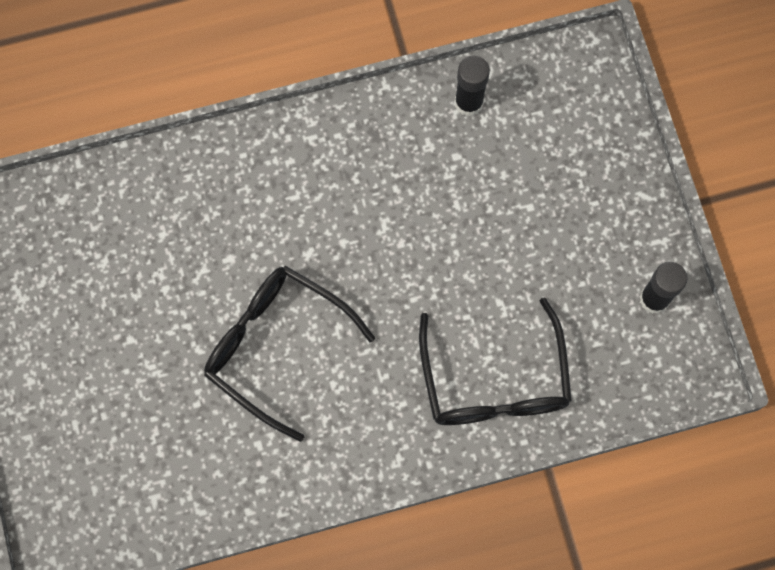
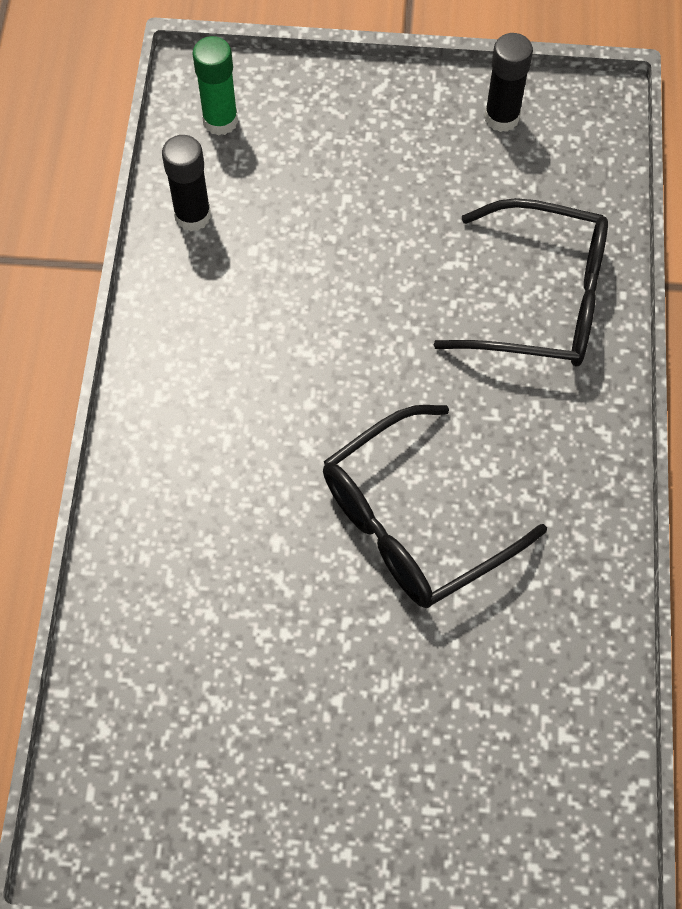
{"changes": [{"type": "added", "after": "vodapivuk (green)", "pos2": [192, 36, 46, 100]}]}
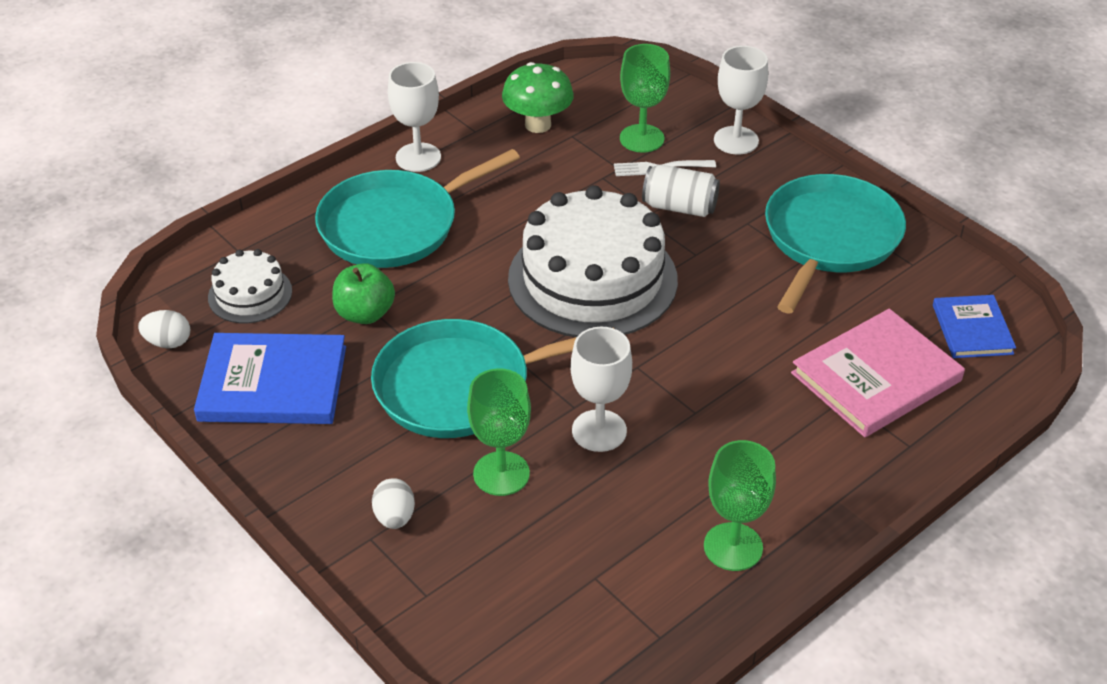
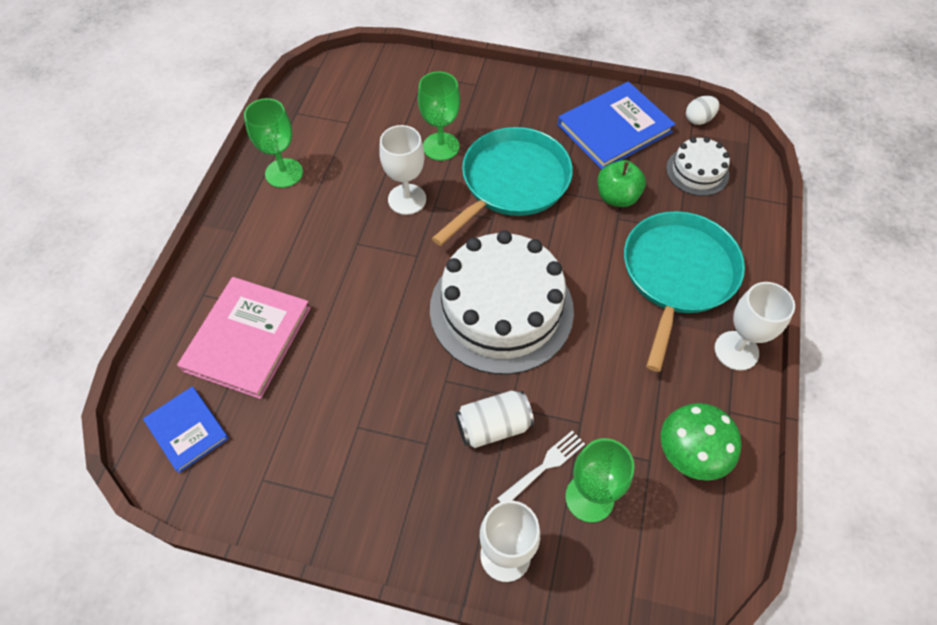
{"changes": [{"type": "removed", "before": "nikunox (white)", "pos1": [372, 478, 43, 51]}, {"type": "removed", "before": "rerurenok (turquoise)", "pos1": [765, 174, 141, 139]}]}
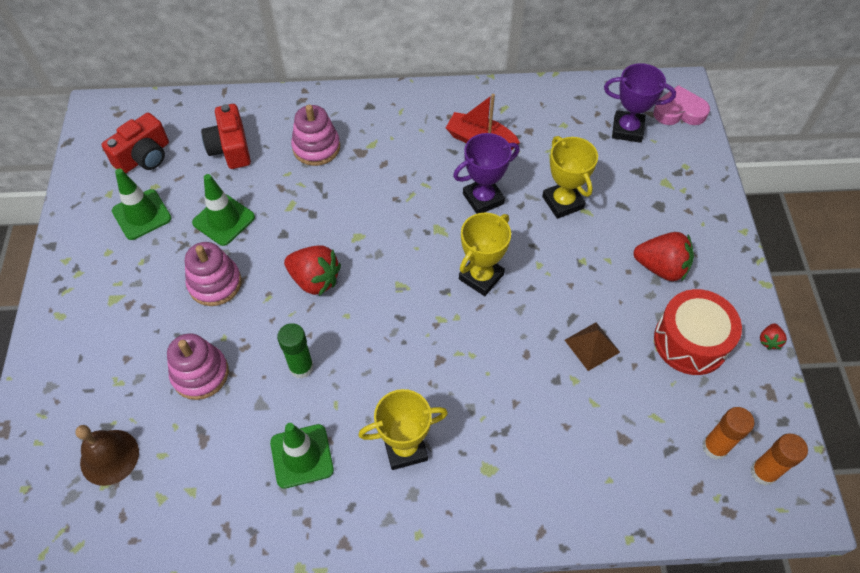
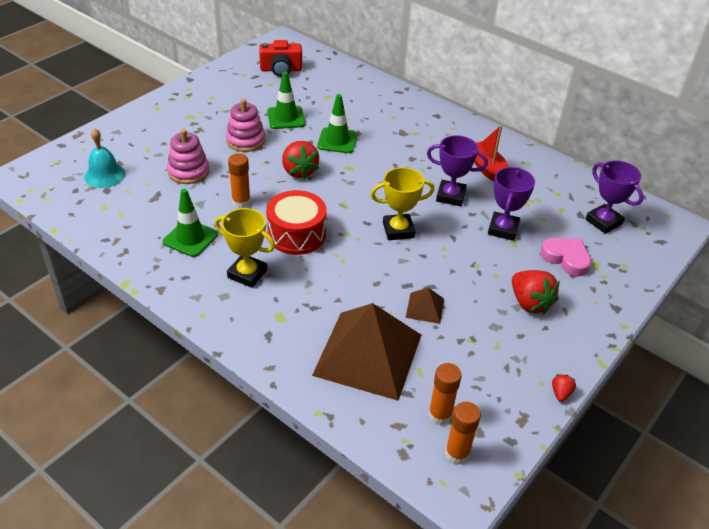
{"changes": [{"type": "removed", "before": "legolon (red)", "pos1": [201, 104, 50, 65]}, {"type": "removed", "before": "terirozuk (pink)", "pos1": [291, 105, 49, 61]}, {"type": "added", "after": "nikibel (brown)", "pos2": [312, 303, 109, 98]}, {"type": "moved", "before": "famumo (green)", "pos1": [112, 168, 59, 72], "pos2": [317, 94, 40, 59]}, {"type": "moved", "before": "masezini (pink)", "pos1": [653, 85, 57, 40], "pos2": [540, 238, 51, 38]}, {"type": "moved", "before": "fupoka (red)", "pos1": [654, 289, 88, 86], "pos2": [266, 190, 60, 65]}, {"type": "recoloured", "before": "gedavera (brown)", "after": "gedavera (turquoise)", "pos1": [75, 425, 64, 61], "pos2": [84, 128, 42, 60]}, {"type": "recoloured", "before": "vodapivuk (green)", "after": "vodapivuk (orange)", "pos1": [277, 323, 37, 55], "pos2": [228, 153, 23, 55]}, {"type": "recoloured", "before": "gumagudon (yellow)", "after": "gumagudon (purple)", "pos1": [542, 136, 56, 83], "pos2": [488, 167, 47, 74]}, {"type": "turned", "before": "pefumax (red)", "pos1": [760, 323, 27, 27], "pos2": [552, 374, 24, 28], "turn": 135}]}
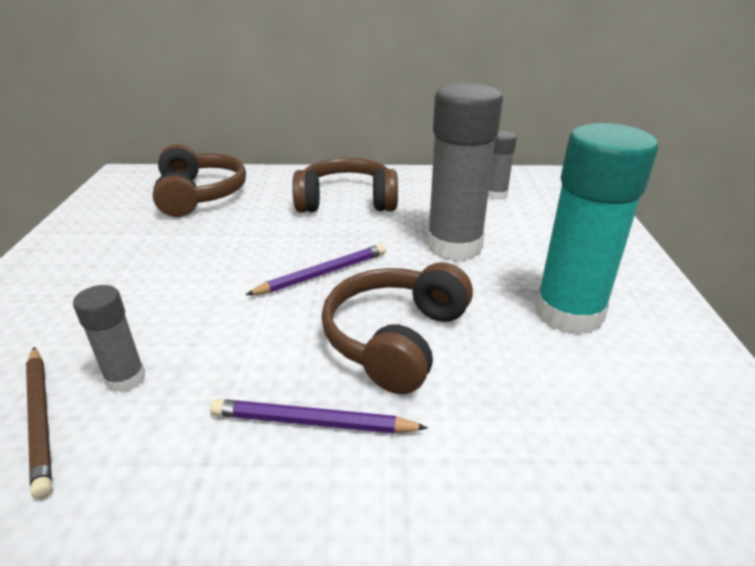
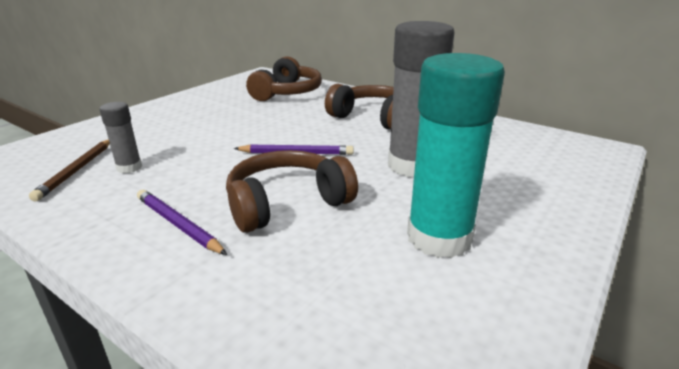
{"changes": [{"type": "removed", "before": "vodapivuk (grey)", "pos1": [488, 131, 29, 69]}]}
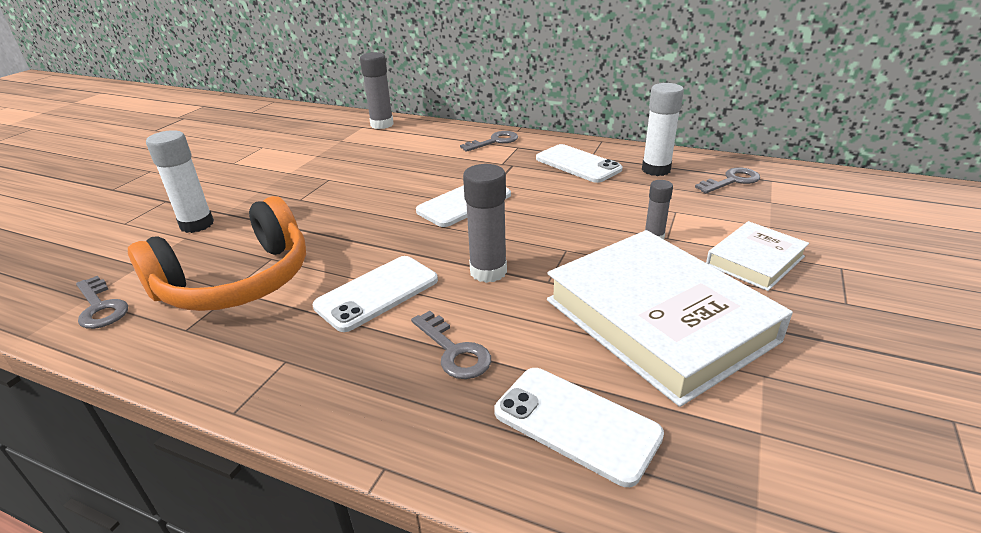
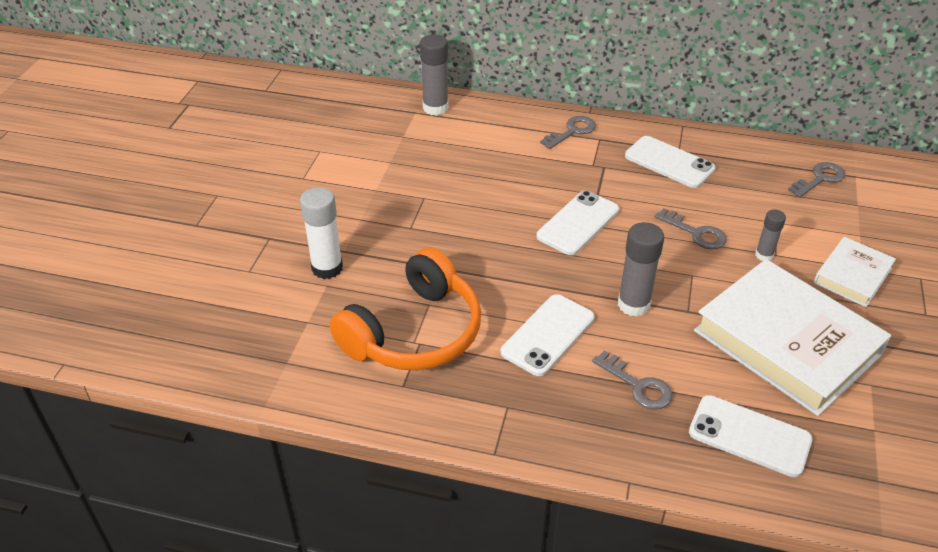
{"changes": [{"type": "removed", "before": "vodapivuk (white)", "pos1": [642, 83, 42, 93]}, {"type": "moved", "before": "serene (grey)", "pos1": [76, 276, 52, 53], "pos2": [655, 208, 72, 41]}]}
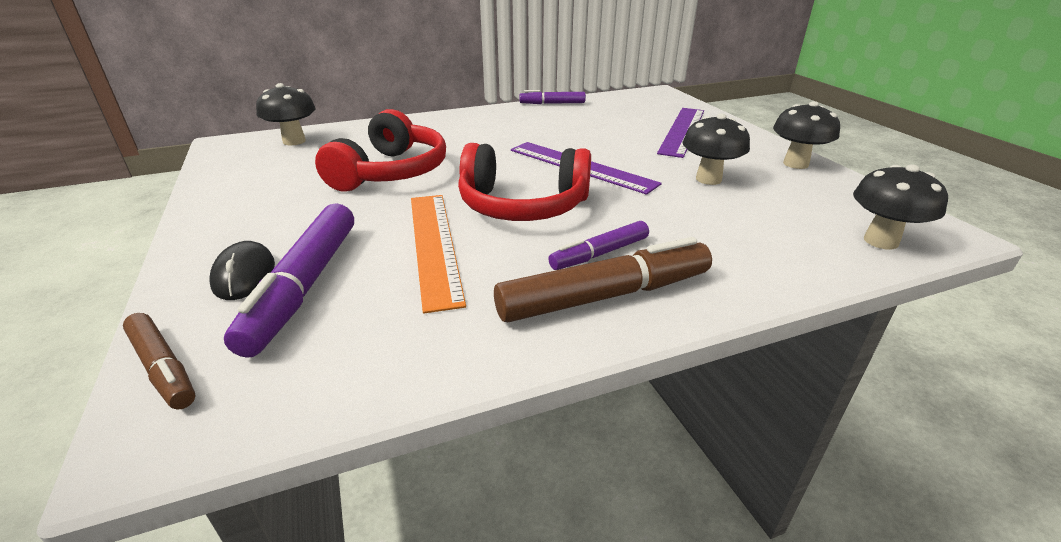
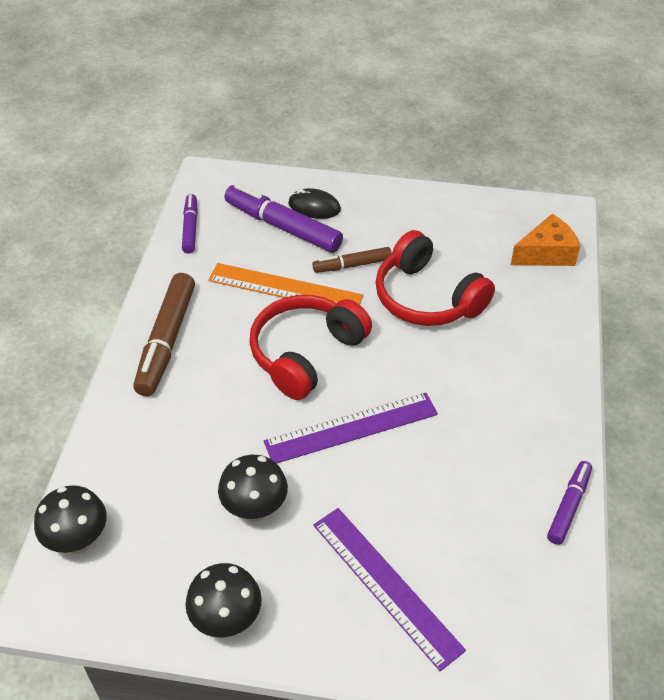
{"changes": [{"type": "moved", "before": "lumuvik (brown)", "pos1": [123, 313, 73, 97], "pos2": [312, 247, 80, 26]}, {"type": "moved", "before": "lumuvik (purple)", "pos1": [548, 221, 101, 49], "pos2": [182, 194, 16, 60]}, {"type": "replaced", "before": "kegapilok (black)", "after": "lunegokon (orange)", "pos1": [256, 83, 60, 62], "pos2": [511, 214, 69, 52]}]}
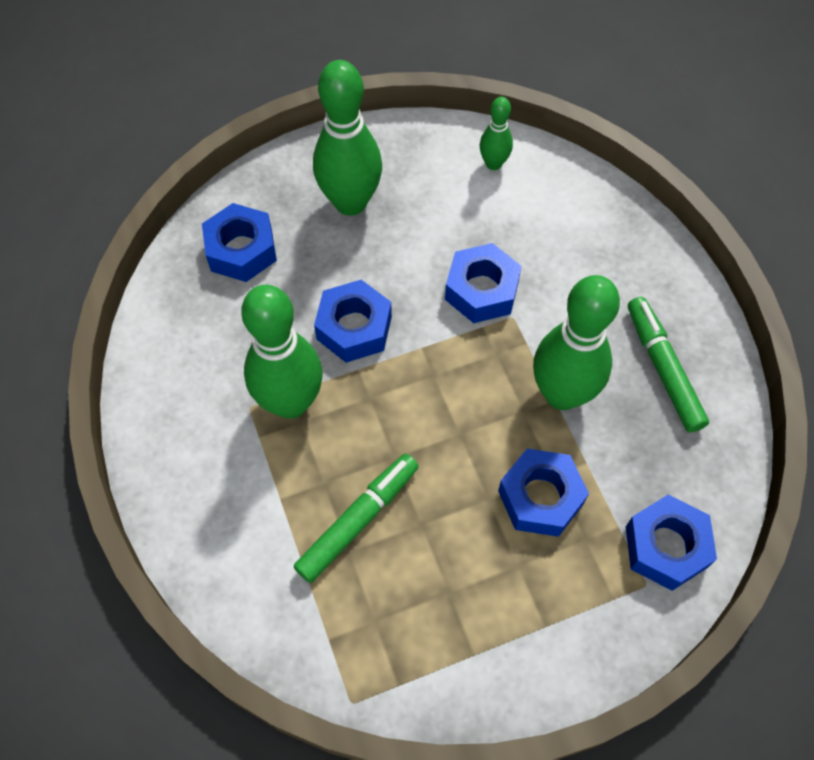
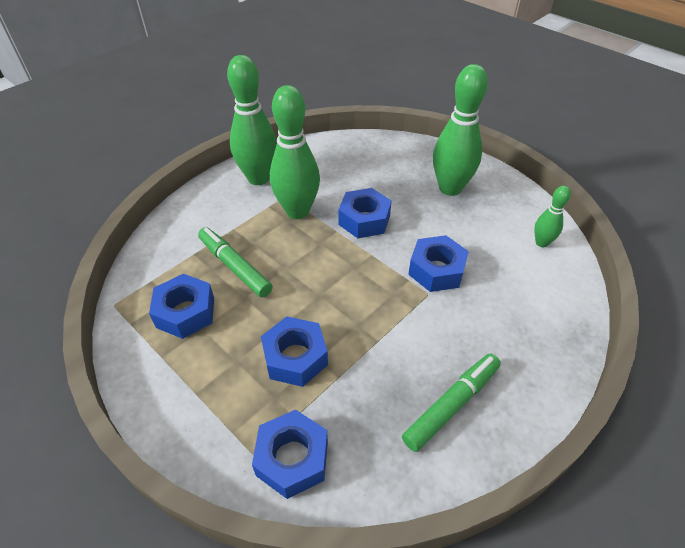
{"changes": [{"type": "moved", "before": "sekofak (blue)", "pos1": [202, 203, 75, 79], "pos2": [149, 274, 65, 65]}, {"type": "moved", "before": "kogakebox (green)", "pos1": [533, 275, 87, 135], "pos2": [227, 55, 50, 130]}, {"type": "turned", "before": "lumuvik (green)", "pos1": [293, 454, 126, 129], "pos2": [198, 227, 75, 71], "turn": -150}]}
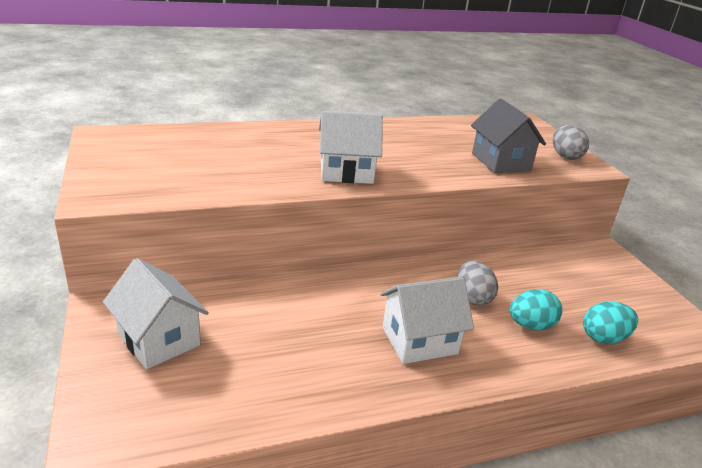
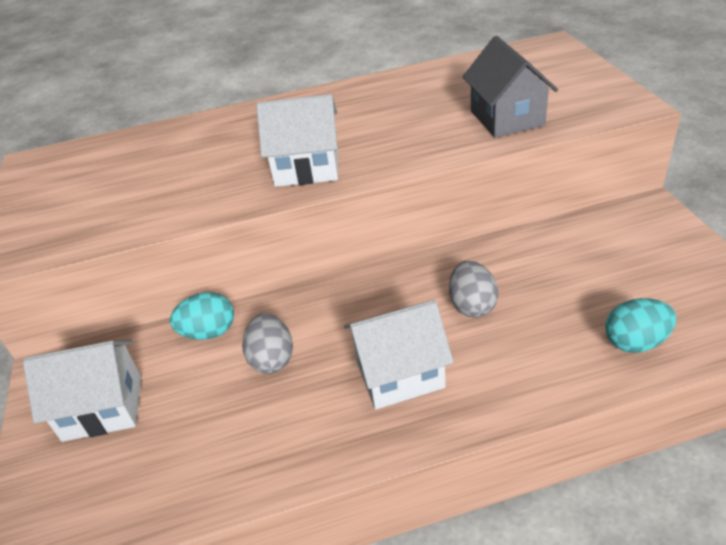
{"changes": [{"type": "moved", "before": "nikunox (turquoise)", "pos1": [510, 289, 52, 41], "pos2": [170, 292, 64, 48]}, {"type": "moved", "before": "nikunox (grey)", "pos1": [553, 125, 36, 35], "pos2": [242, 313, 51, 61]}, {"type": "turned", "before": "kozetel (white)", "pos1": [103, 258, 106, 111], "pos2": [23, 340, 118, 102], "turn": -60}]}
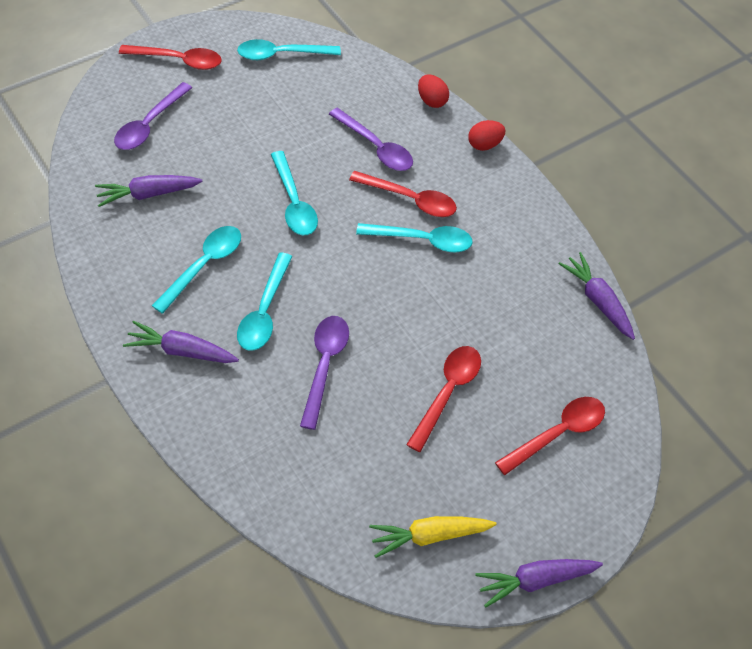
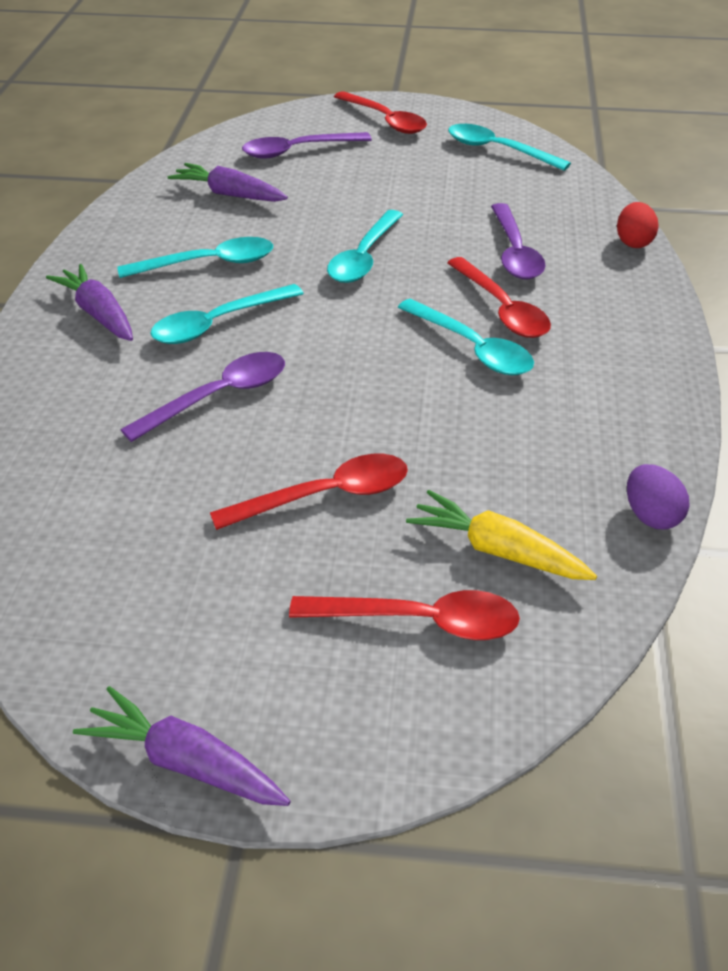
{"changes": [{"type": "removed", "before": "nikunox (red)", "pos1": [468, 120, 37, 31]}, {"type": "moved", "before": "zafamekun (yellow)", "pos1": [369, 516, 128, 42], "pos2": [406, 490, 191, 90]}, {"type": "replaced", "before": "zafamekun (purple)", "after": "nikunox (purple)", "pos1": [558, 252, 77, 88], "pos2": [627, 464, 62, 66]}]}
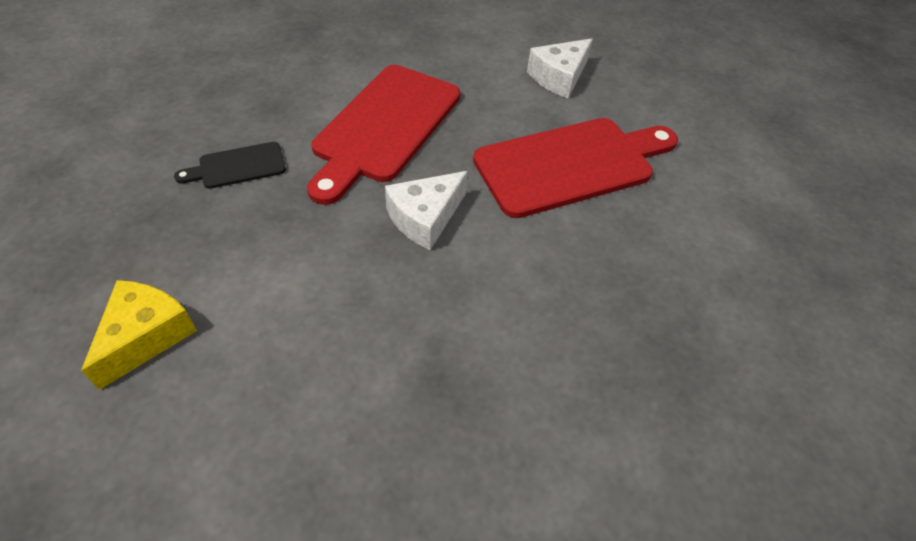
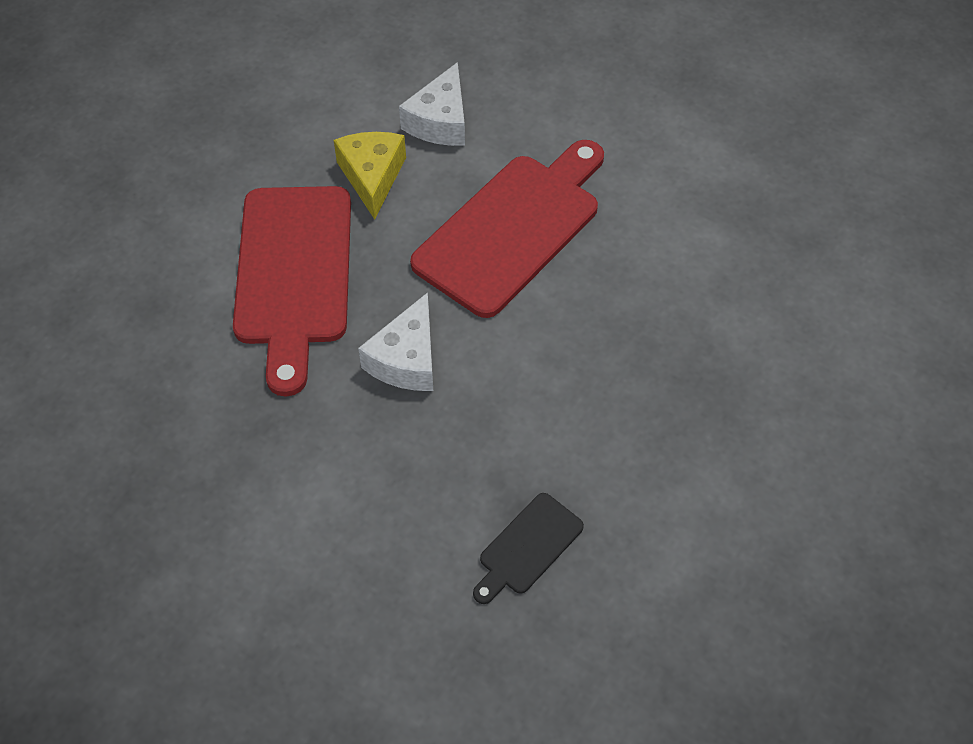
{"changes": [{"type": "moved", "before": "lunegokon (yellow)", "pos1": [81, 280, 116, 110], "pos2": [334, 132, 72, 87]}, {"type": "moved", "before": "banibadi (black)", "pos1": [174, 142, 112, 47], "pos2": [473, 493, 111, 111]}]}
